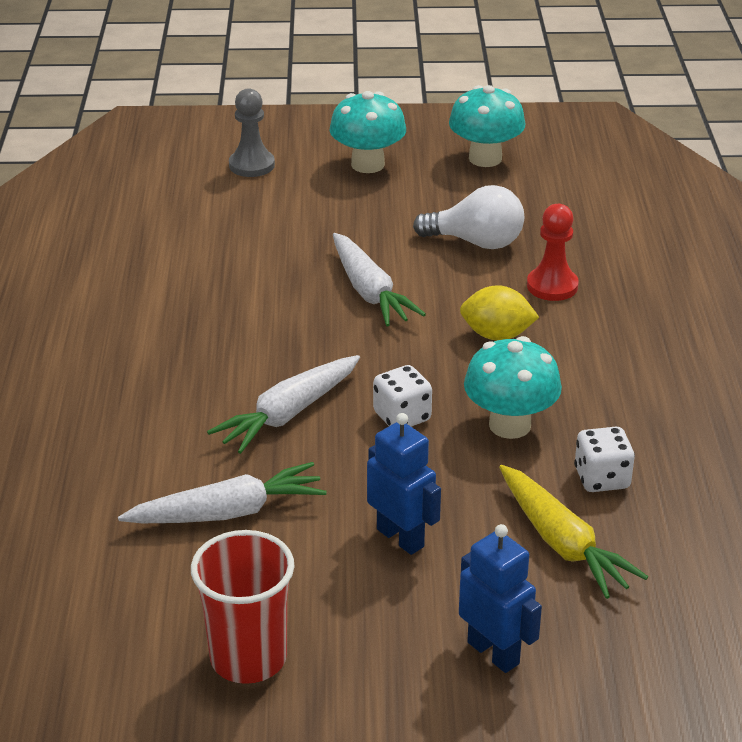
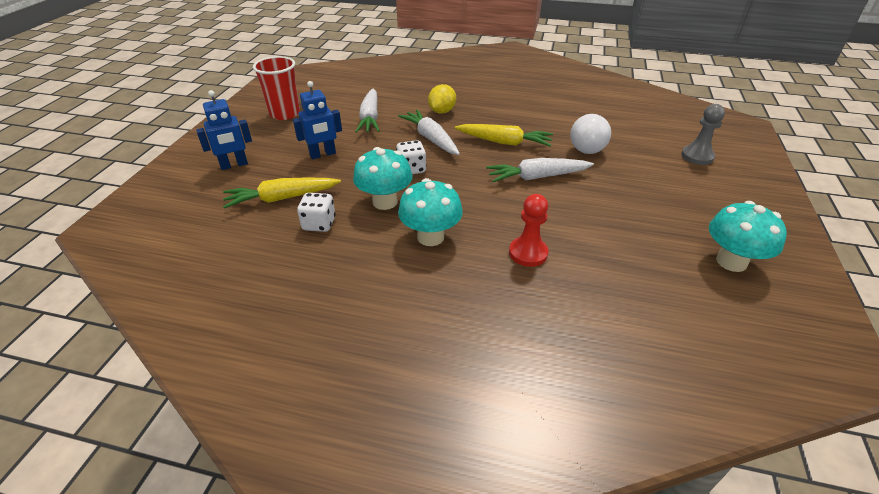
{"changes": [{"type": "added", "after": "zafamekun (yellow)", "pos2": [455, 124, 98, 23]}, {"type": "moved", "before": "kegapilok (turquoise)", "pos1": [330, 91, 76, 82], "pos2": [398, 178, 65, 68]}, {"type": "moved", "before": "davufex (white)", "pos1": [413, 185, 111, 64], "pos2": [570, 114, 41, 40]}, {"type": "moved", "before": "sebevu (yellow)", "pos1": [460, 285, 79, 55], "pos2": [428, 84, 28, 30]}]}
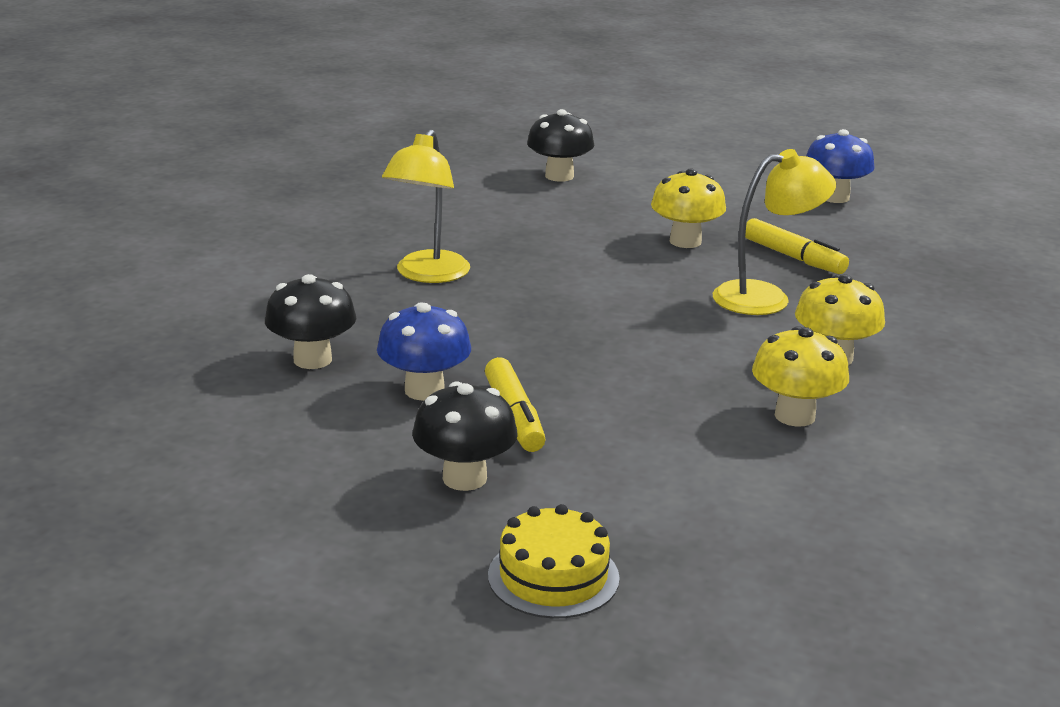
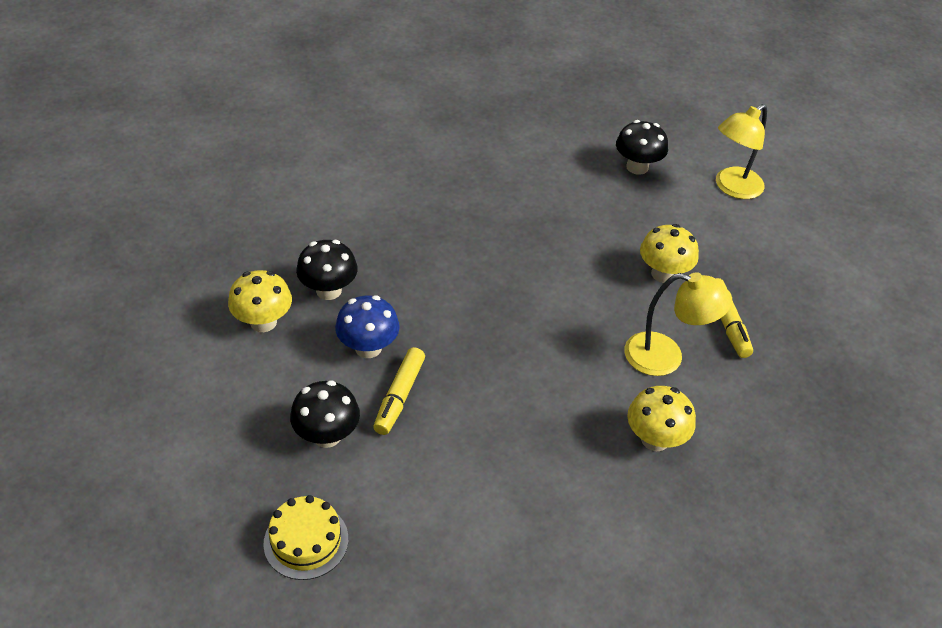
{"changes": [{"type": "removed", "before": "kegapilok (blue)", "pos1": [806, 129, 69, 74]}, {"type": "moved", "before": "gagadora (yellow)", "pos1": [382, 129, 88, 154], "pos2": [716, 104, 51, 95]}, {"type": "moved", "before": "kegapilok (yellow)", "pos1": [752, 326, 97, 101], "pos2": [228, 270, 64, 62]}]}
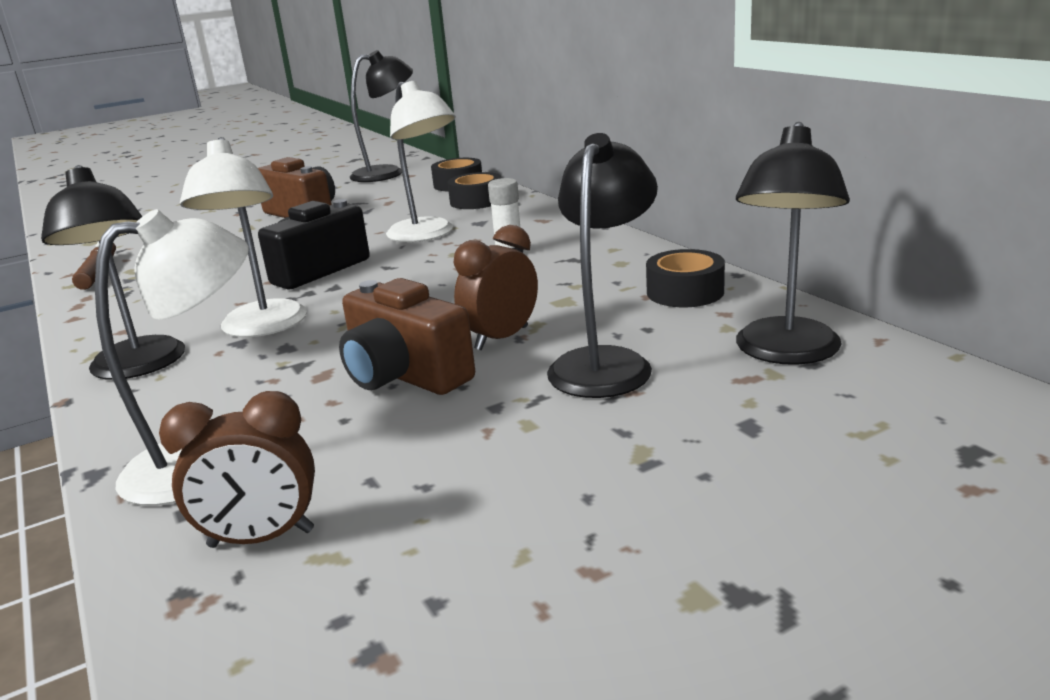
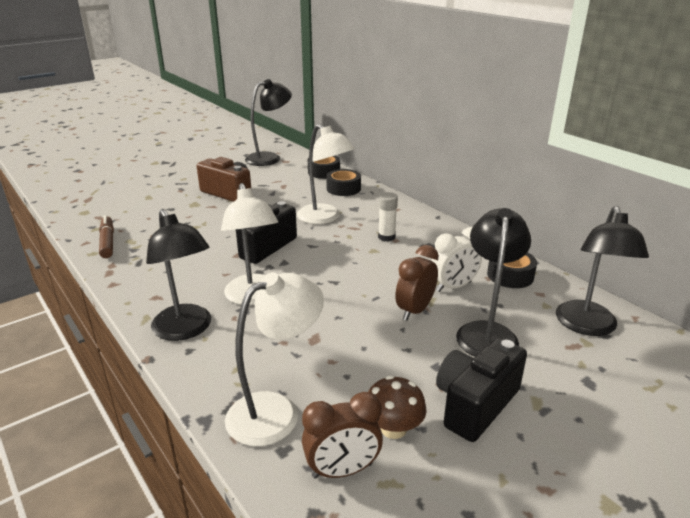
{"changes": [{"type": "removed", "before": "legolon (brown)", "pos1": [339, 278, 136, 117]}, {"type": "added", "after": "kegapilok (brown)", "pos2": [368, 375, 59, 64]}, {"type": "added", "after": "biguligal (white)", "pos2": [431, 227, 51, 65]}, {"type": "added", "after": "legolon (black)", "pos2": [436, 338, 91, 104]}]}
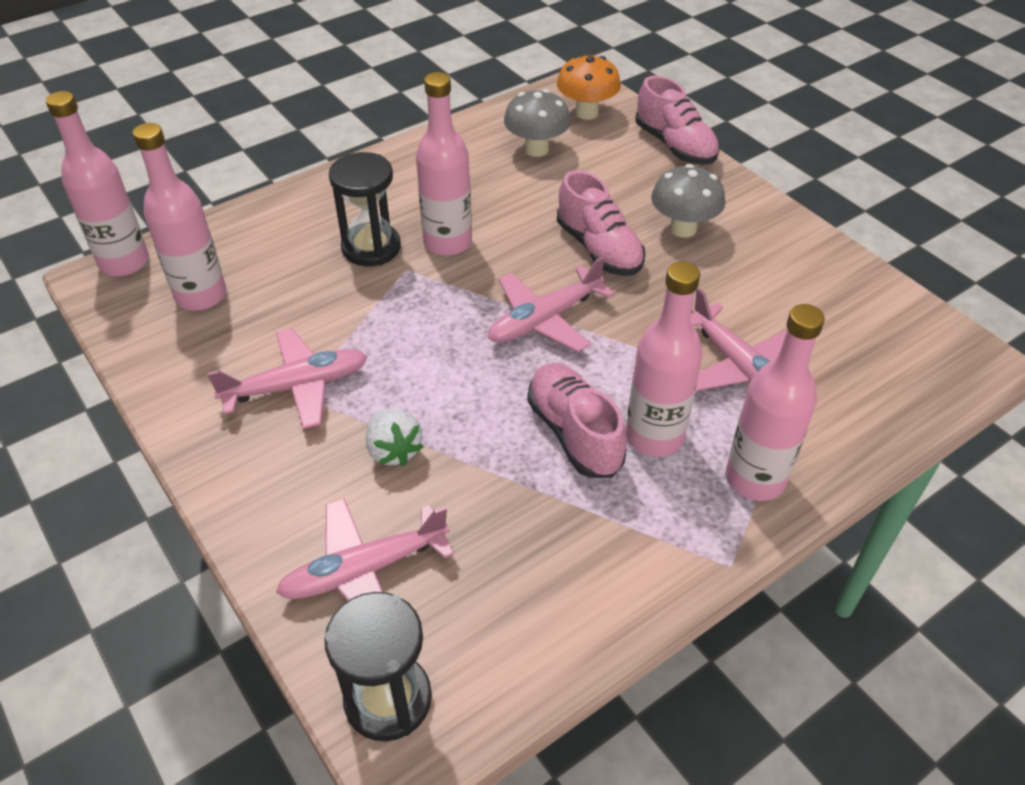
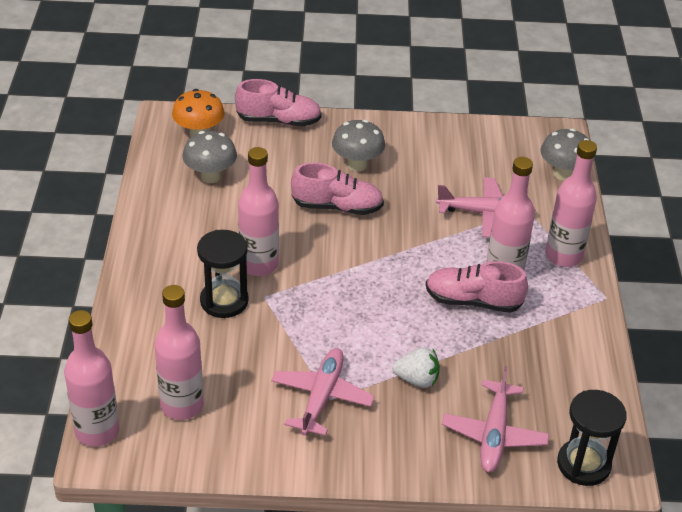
{"changes": [{"type": "removed", "before": "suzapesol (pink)", "pos1": [488, 256, 126, 96]}, {"type": "added", "after": "kegapilok (grey)", "pos2": [541, 129, 53, 52]}]}
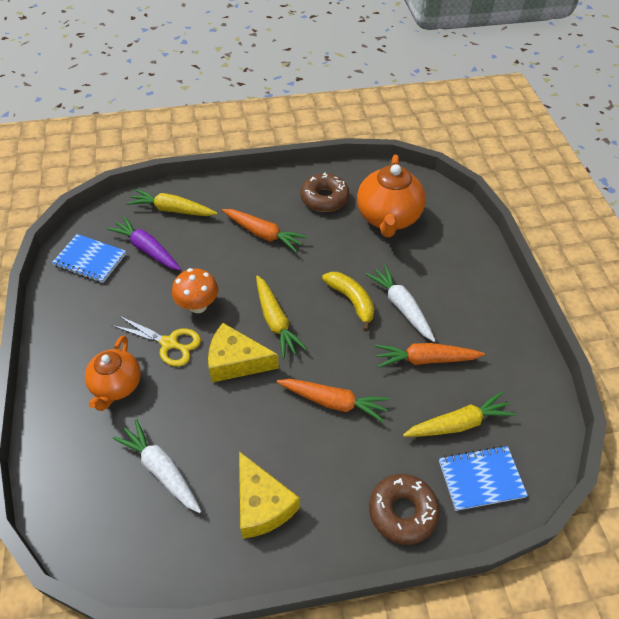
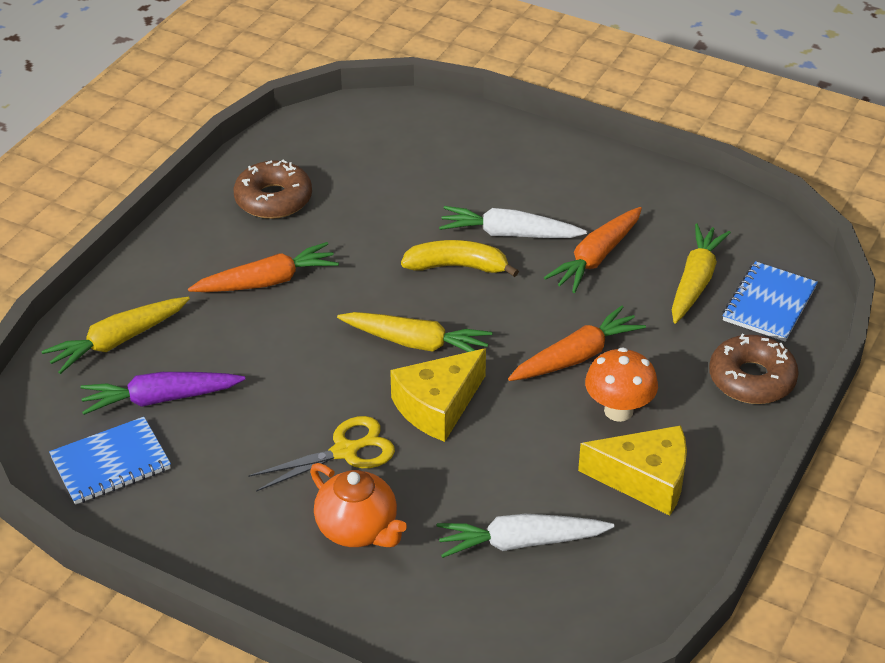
{"changes": [{"type": "removed", "before": "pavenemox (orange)", "pos1": [357, 155, 69, 82]}, {"type": "moved", "before": "kegapilok (orange)", "pos1": [172, 268, 47, 45], "pos2": [585, 347, 73, 75]}]}
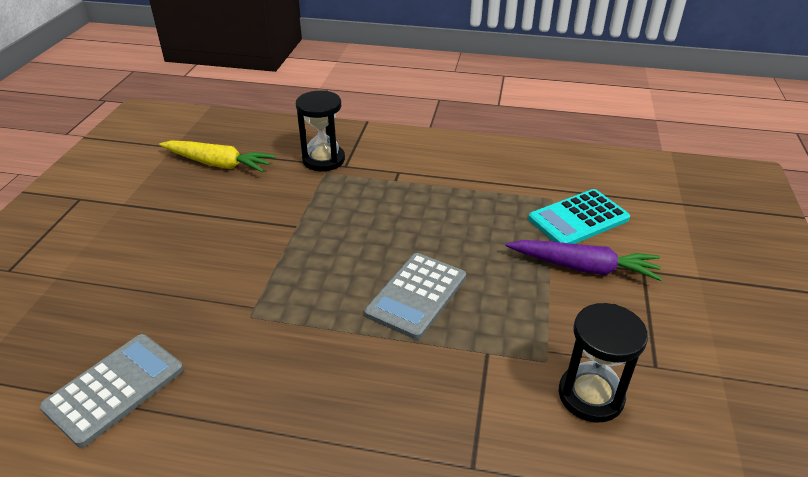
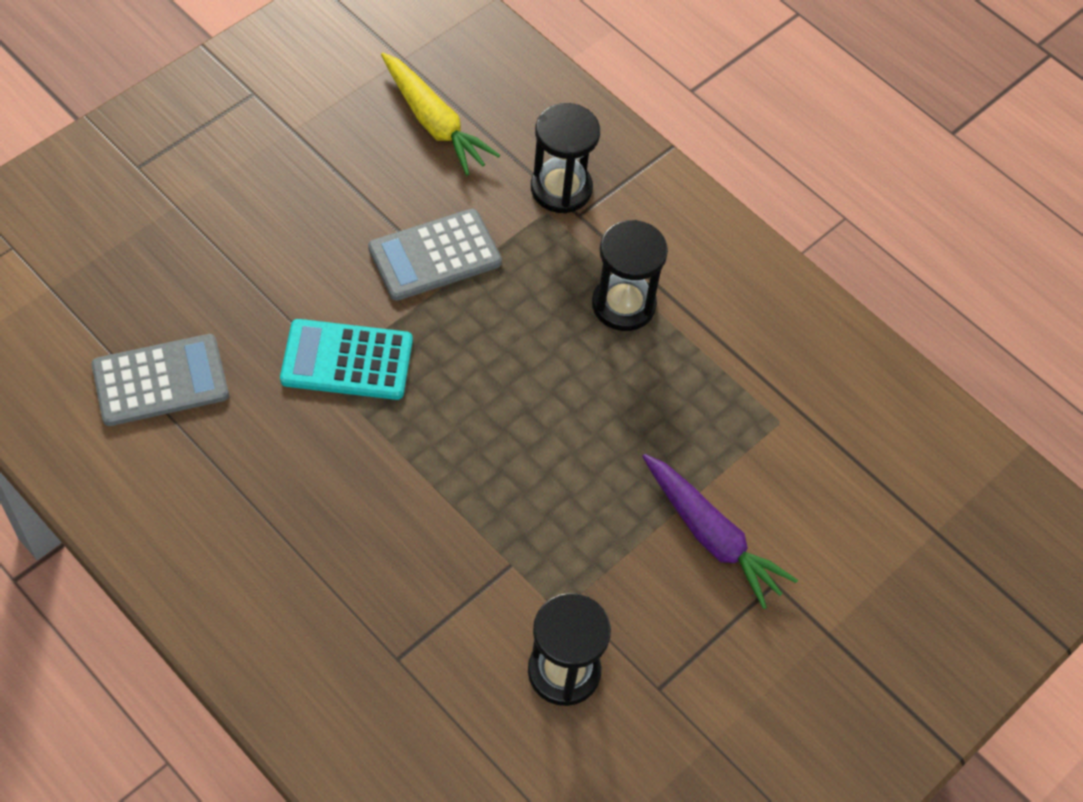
{"changes": [{"type": "added", "after": "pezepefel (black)", "pos2": [592, 220, 76, 111]}, {"type": "moved", "before": "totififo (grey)", "pos1": [365, 253, 101, 86], "pos2": [368, 209, 134, 92]}, {"type": "moved", "before": "totififo (turquoise)", "pos1": [528, 189, 102, 55], "pos2": [280, 319, 133, 81]}]}
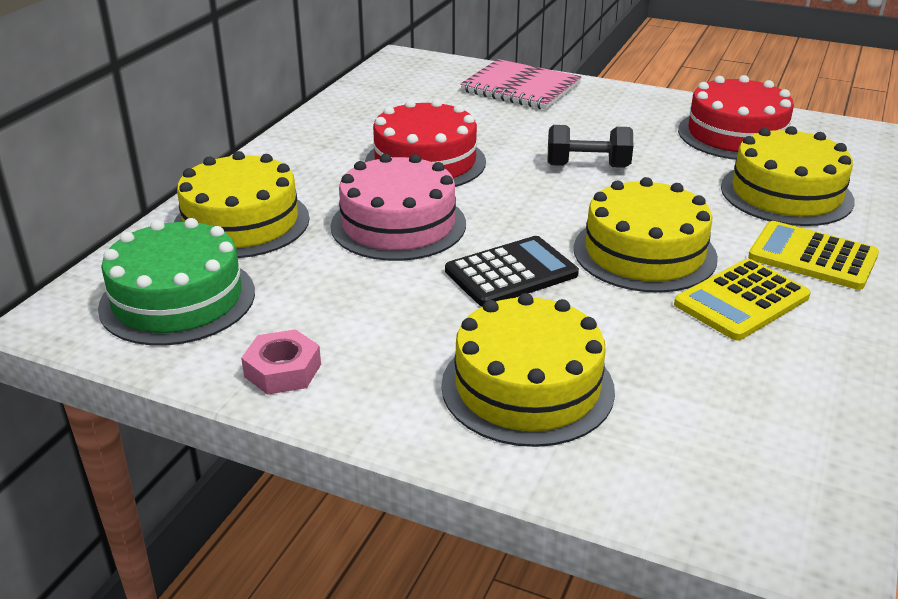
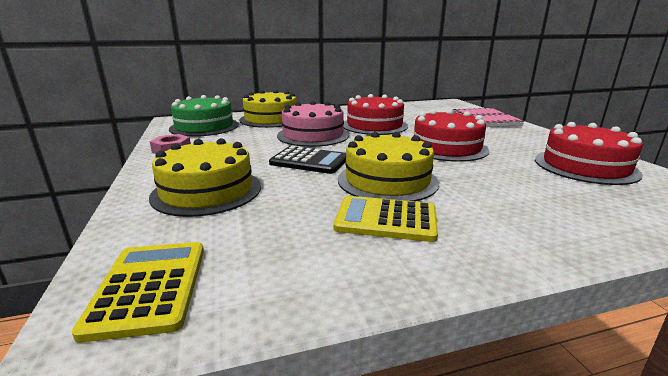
{"changes": [{"type": "removed", "before": "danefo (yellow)", "pos1": [721, 126, 134, 100]}, {"type": "moved", "before": "totififo (yellow)", "pos1": [748, 221, 131, 69], "pos2": [72, 242, 132, 101]}, {"type": "replaced", "before": "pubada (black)", "after": "danefo (red)", "pos1": [548, 125, 85, 43], "pos2": [414, 109, 75, 53]}]}
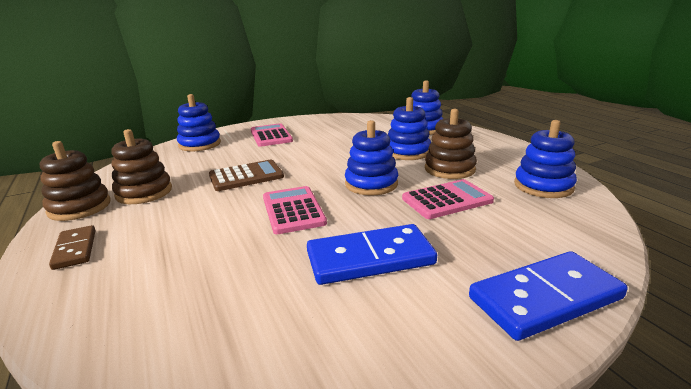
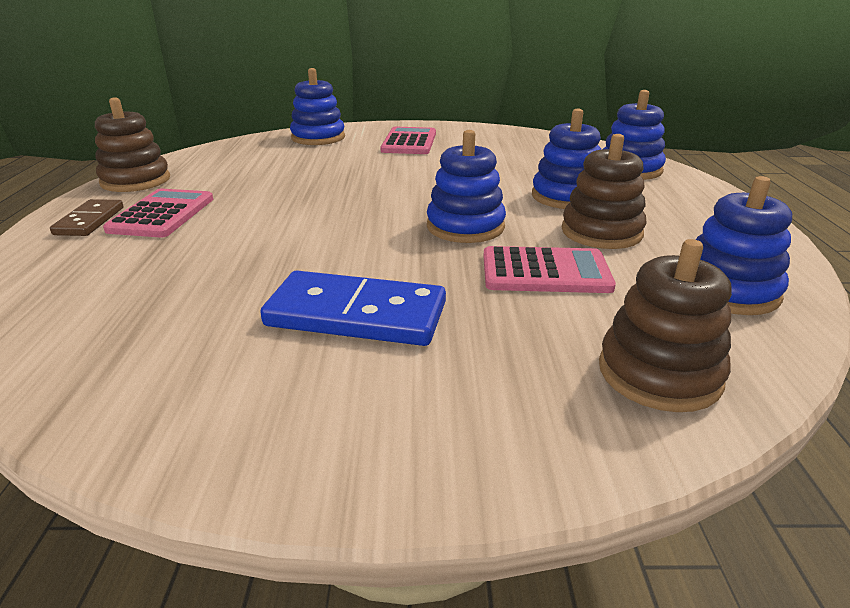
{"changes": [{"type": "removed", "before": "totififo (brown)", "pos1": [209, 160, 75, 31]}, {"type": "removed", "before": "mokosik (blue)", "pos1": [469, 251, 159, 90]}, {"type": "moved", "before": "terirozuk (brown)", "pos1": [111, 129, 61, 75], "pos2": [599, 239, 133, 173]}, {"type": "moved", "before": "totififo (pink)", "pos1": [263, 186, 64, 48], "pos2": [103, 189, 110, 49]}]}
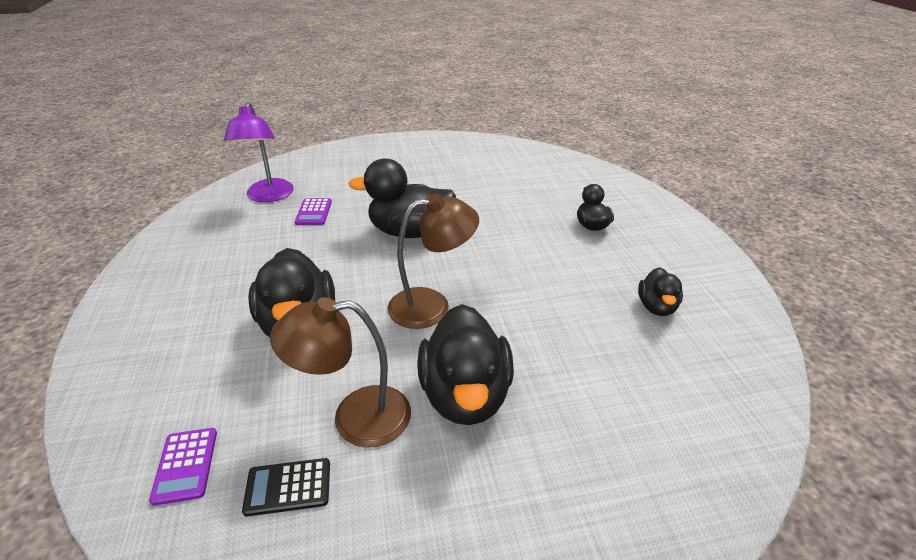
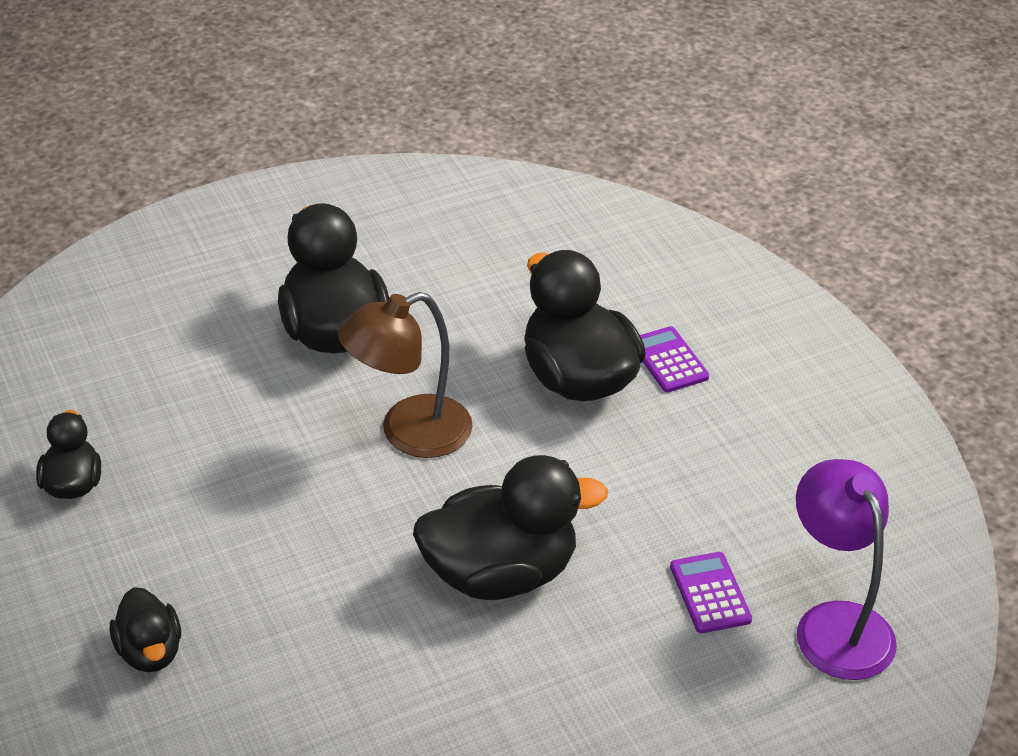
{"changes": [{"type": "removed", "before": "totififo (black)", "pos1": [242, 458, 88, 58]}, {"type": "removed", "before": "gagadora (brown)", "pos1": [270, 297, 141, 150]}, {"type": "moved", "before": "totififo (purple)", "pos1": [149, 428, 68, 78], "pos2": [640, 326, 69, 66]}]}
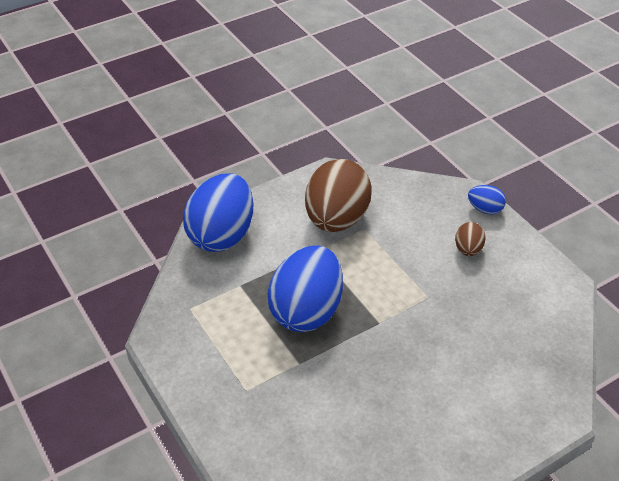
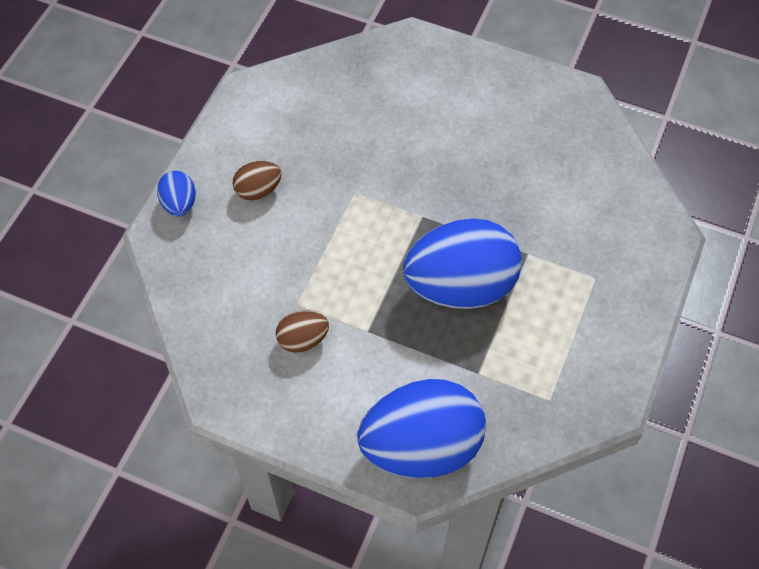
{"changes": [{"type": "resized", "before": "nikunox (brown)", "pos1": [305, 159, 67, 73], "pos2": [276, 310, 53, 43], "scale": 0.45}]}
